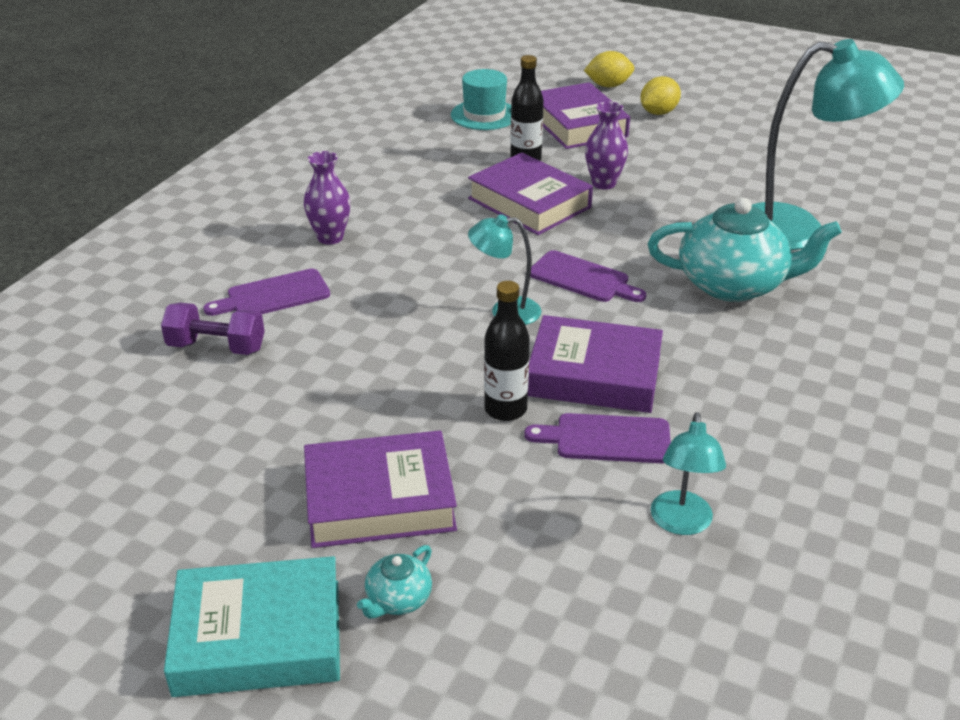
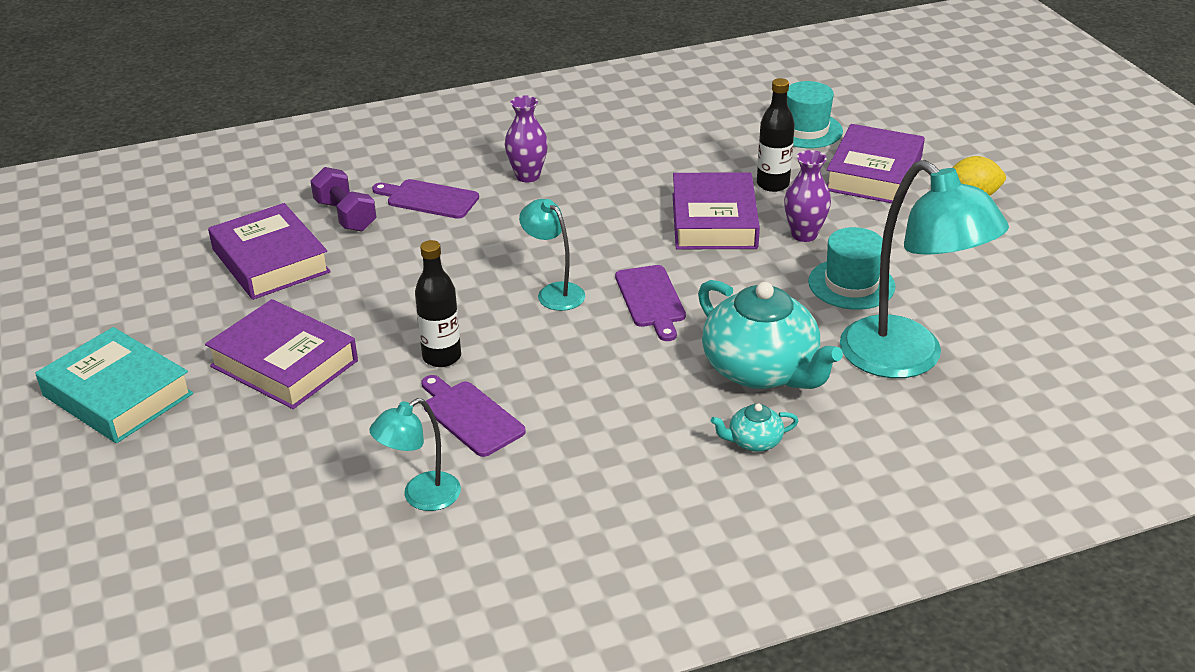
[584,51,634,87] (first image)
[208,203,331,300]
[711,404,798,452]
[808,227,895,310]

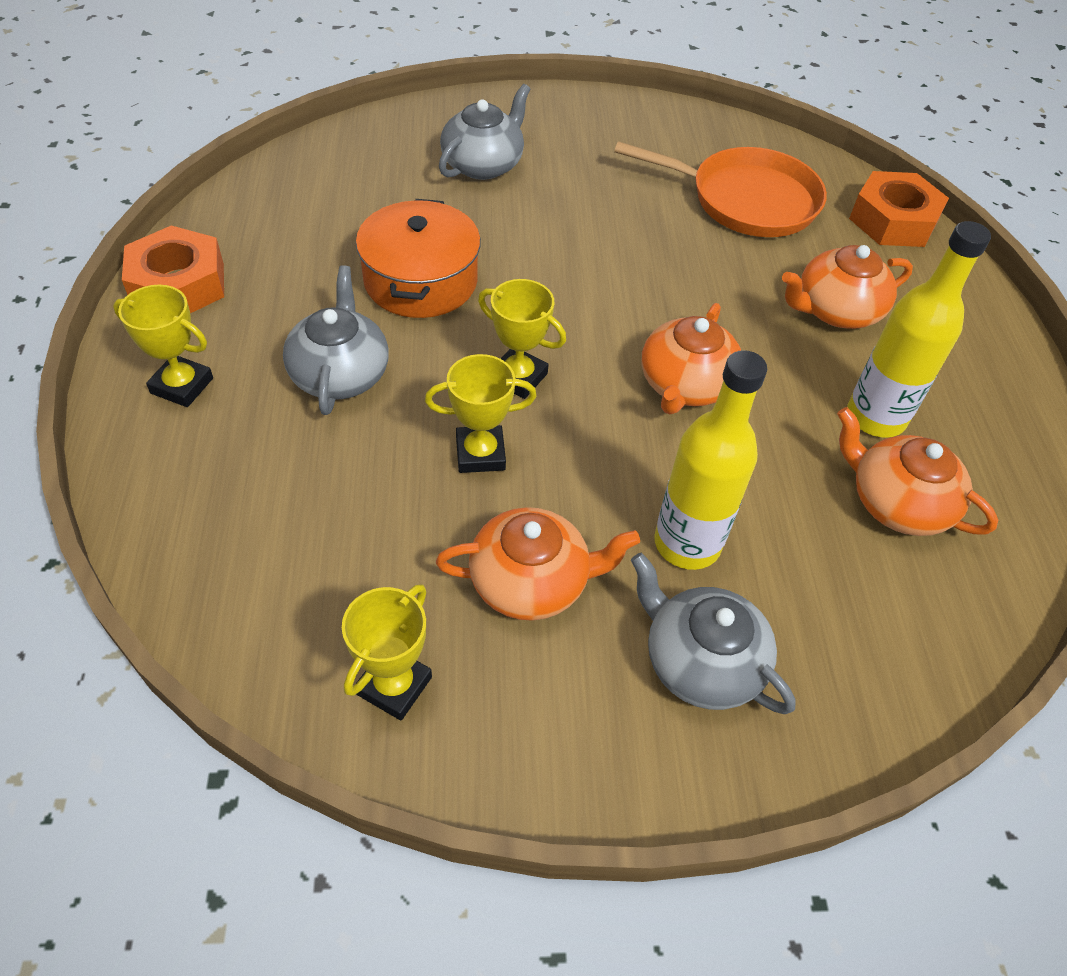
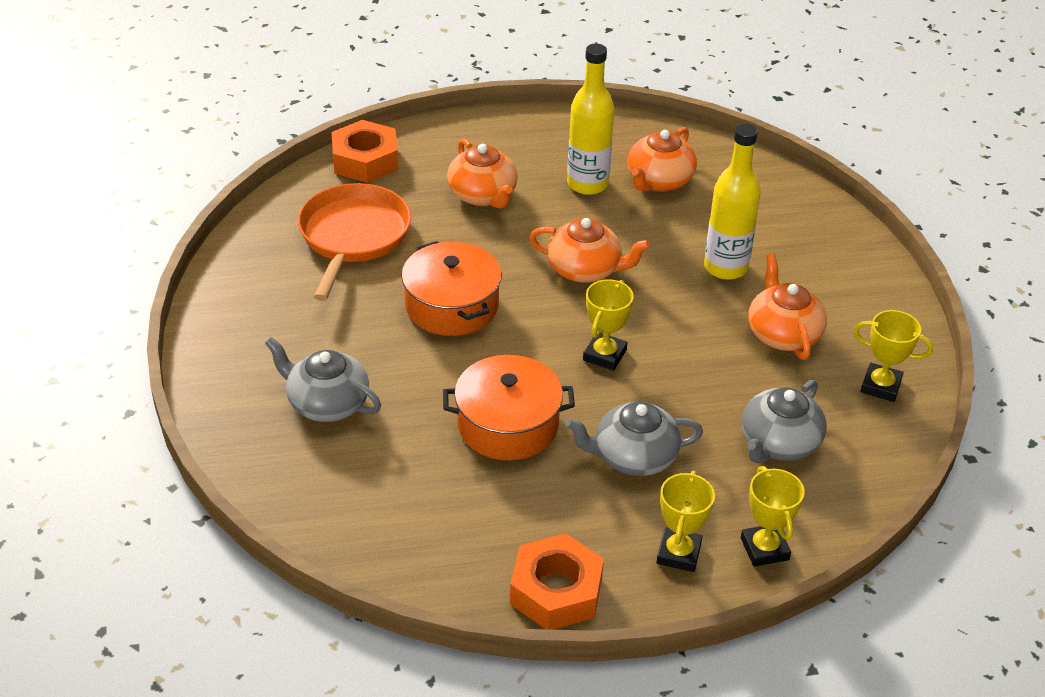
[741,466,805,567]
[742,379,827,463]
[401,241,502,336]

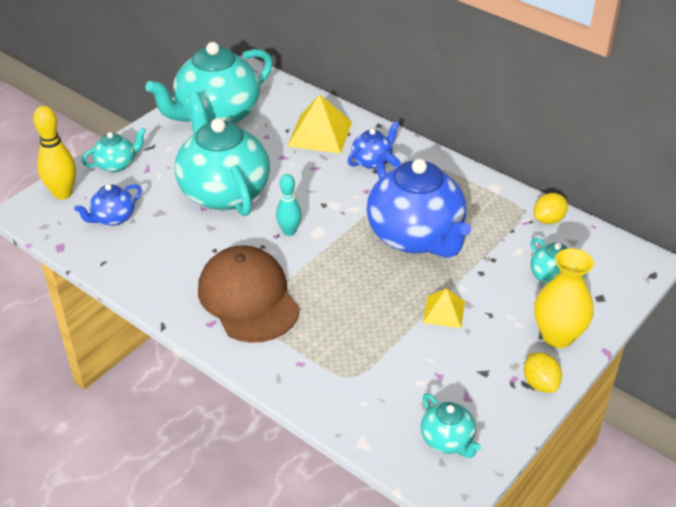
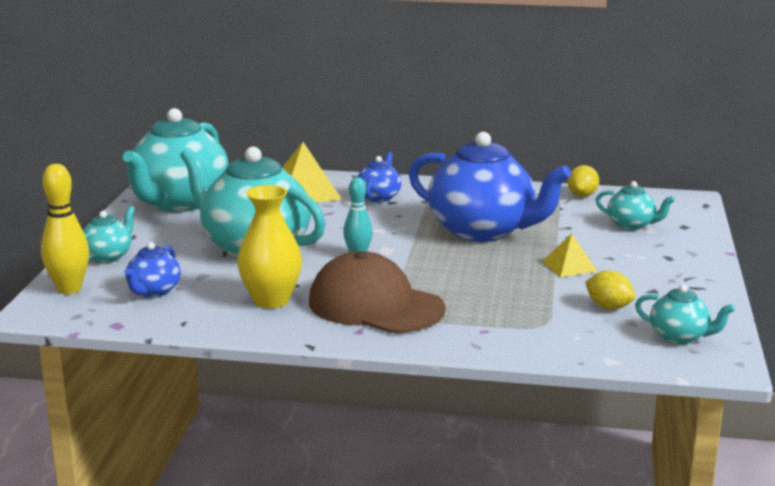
[237,185,302,308]
[585,270,635,309]

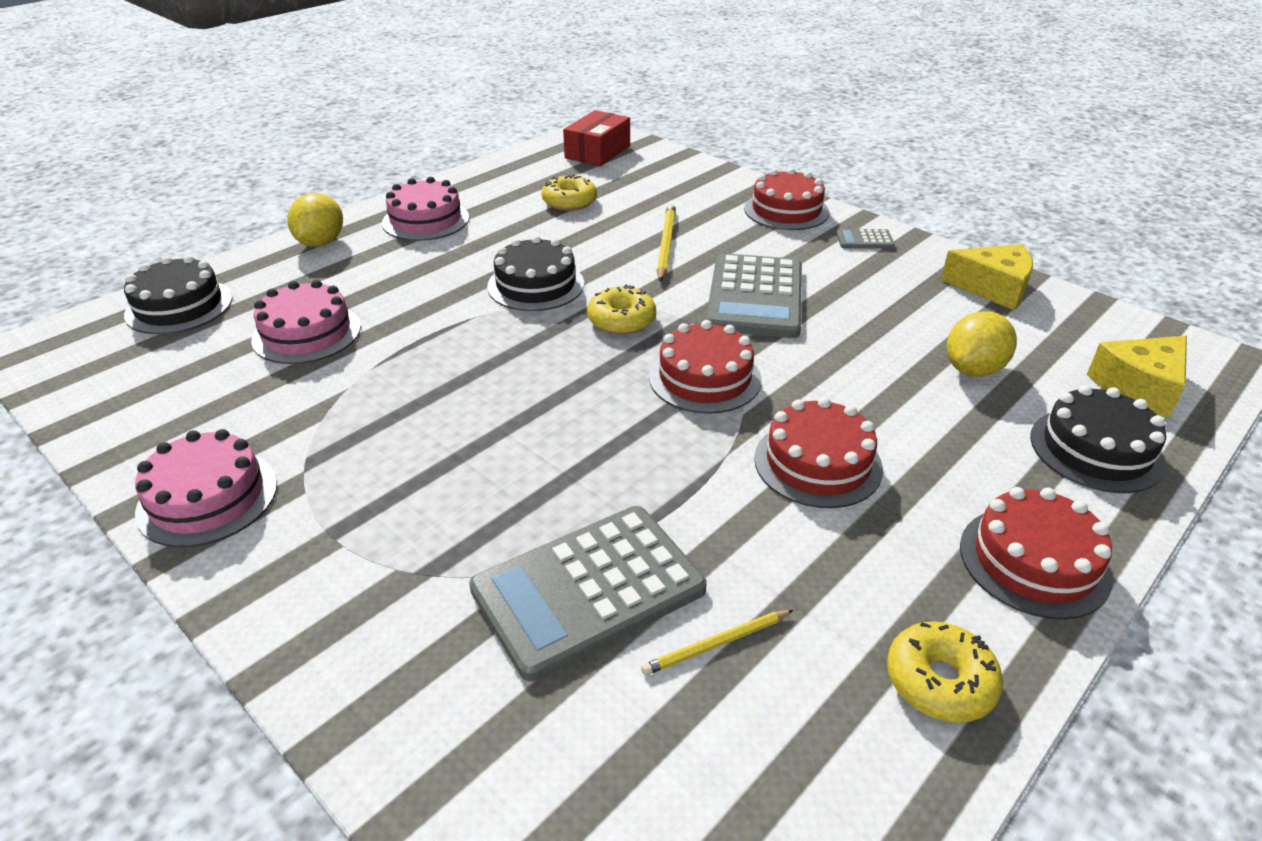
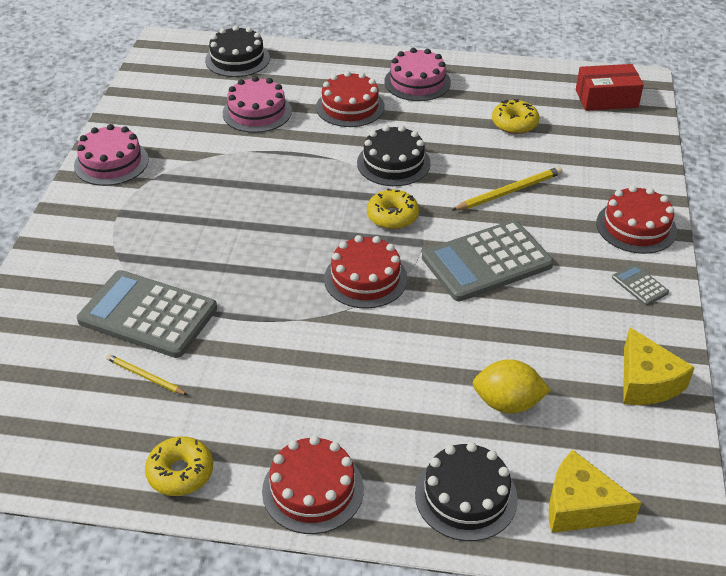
[287,193,343,247] (first image)
[316,71,385,127]

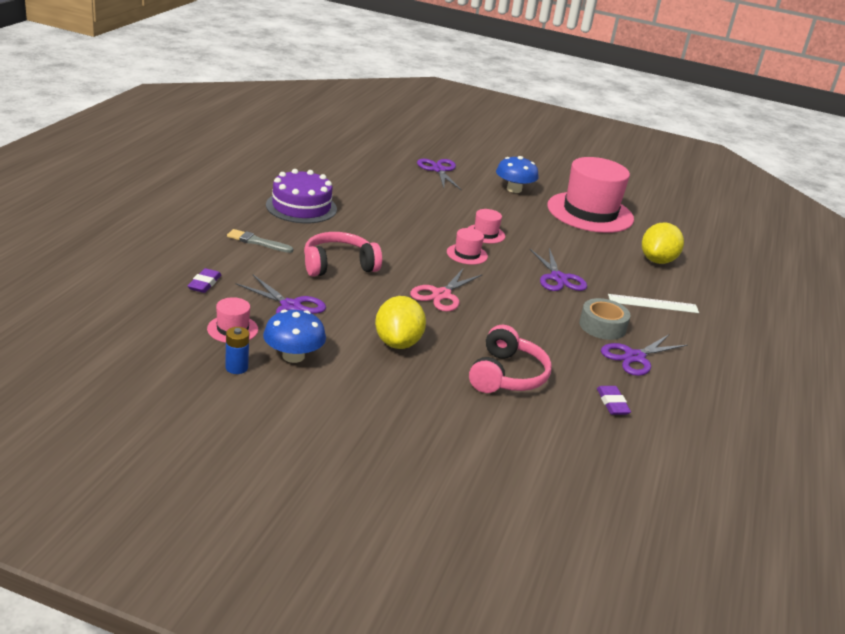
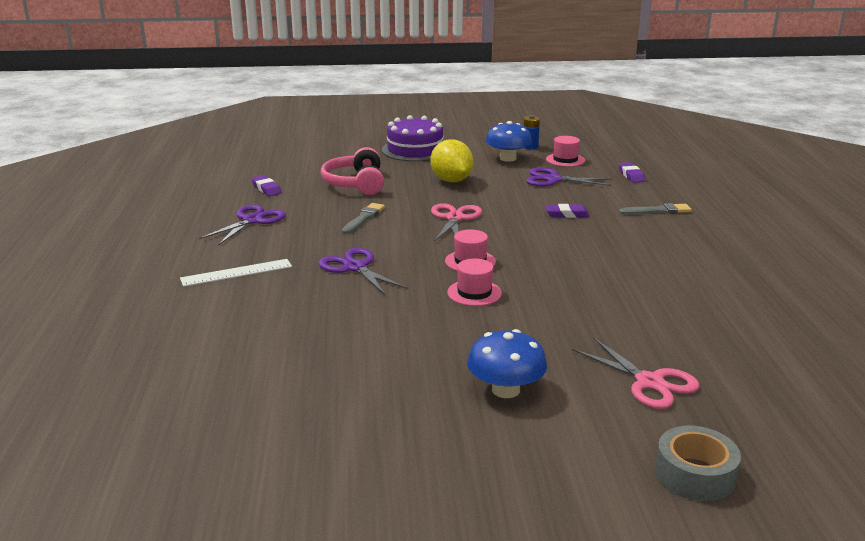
[547,157,634,233] (first image)
[572,337,700,409]
[382,115,444,162]
[642,222,684,264] (first image)
[545,204,590,218]
[655,425,741,501]
[342,203,385,234]

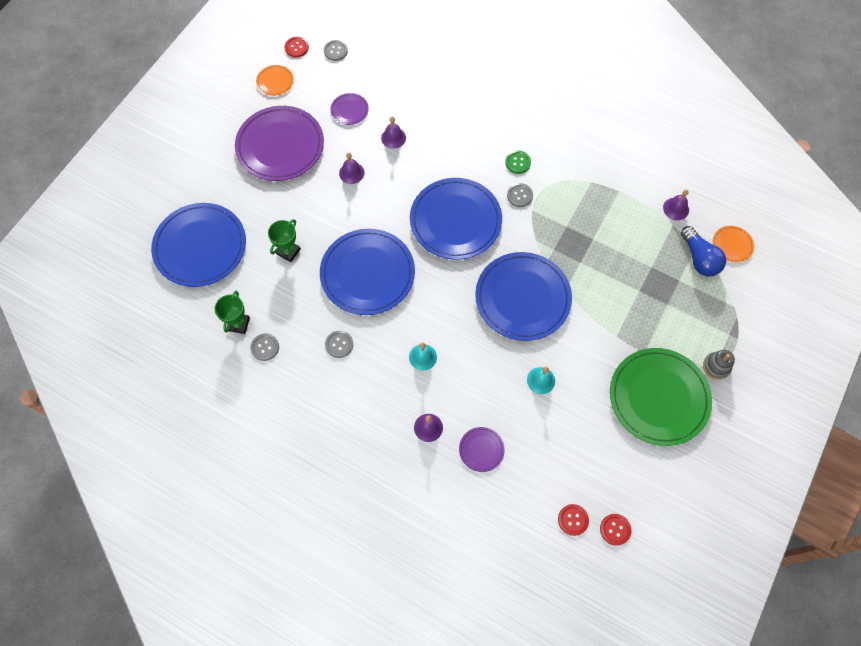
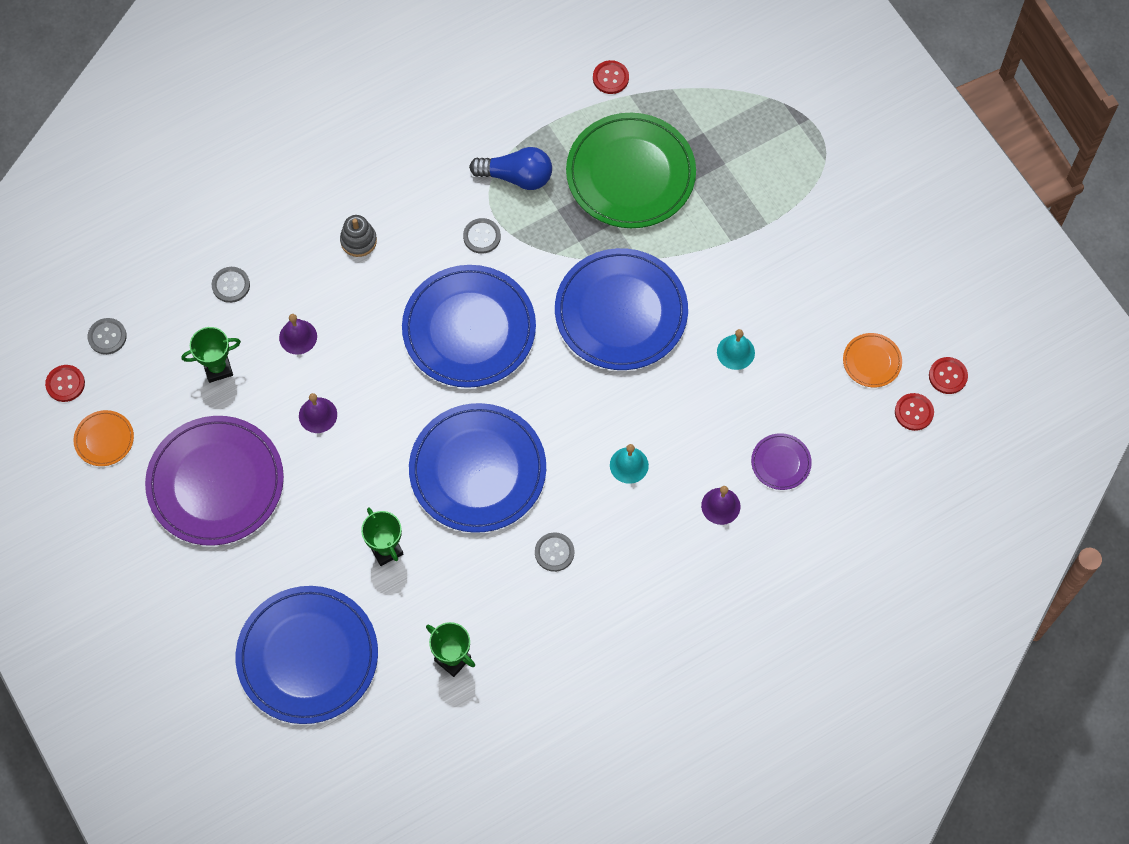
[181,327,241,383]
[505,151,531,174] (first image)
[593,60,629,94]
[469,147,552,190]
[843,333,902,387]
[212,267,250,303]
[566,113,696,228]
[340,215,377,257]

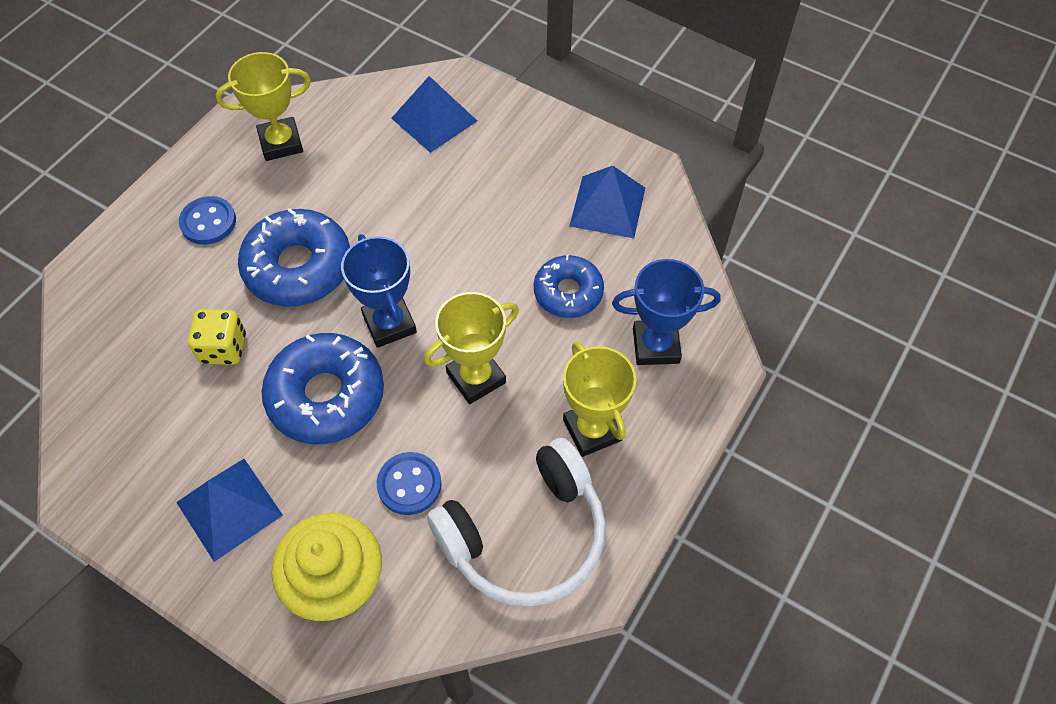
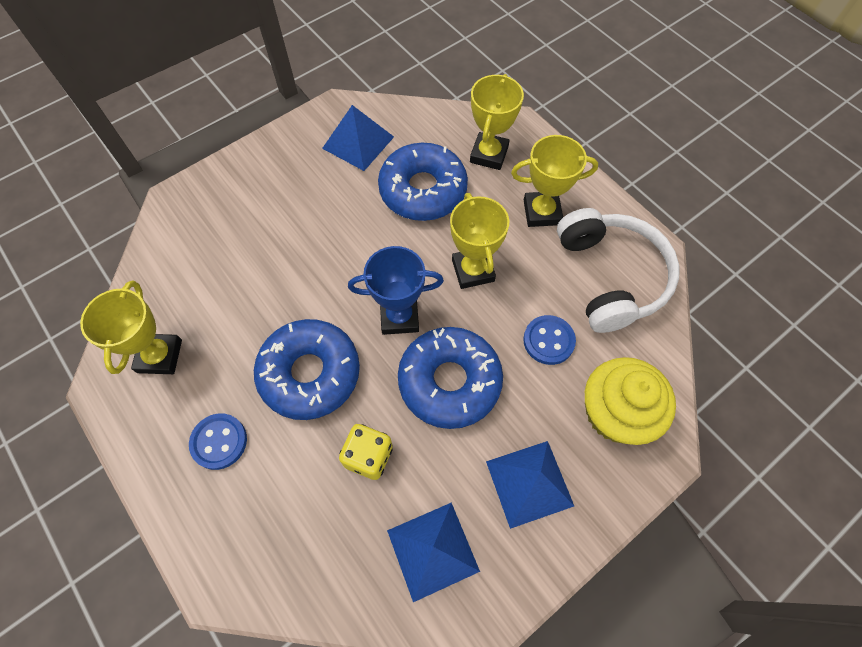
[387,503,480,602]
[378,143,468,221]
[470,74,524,170]

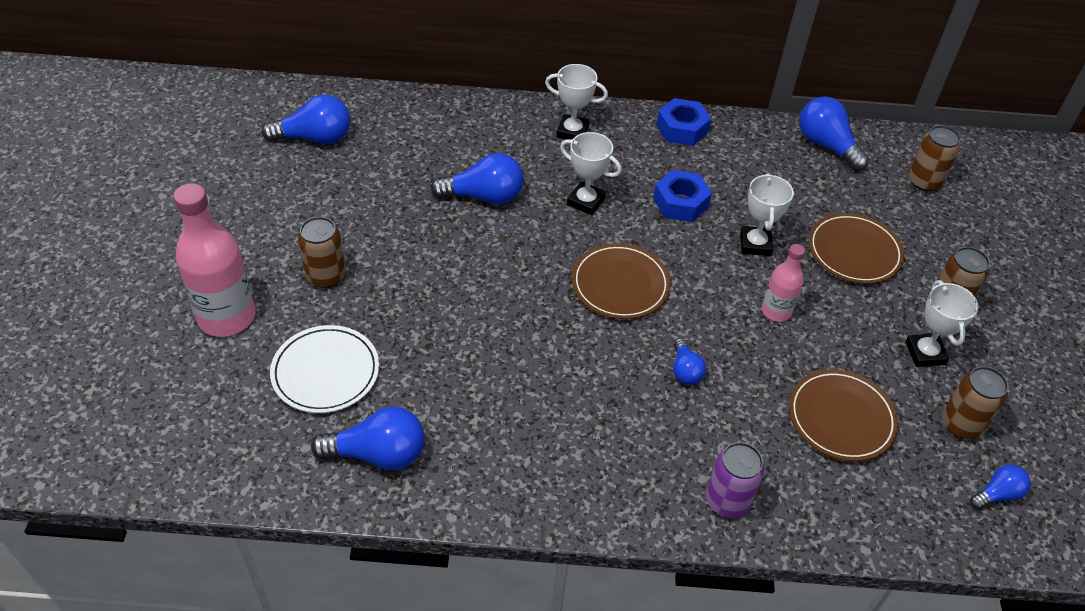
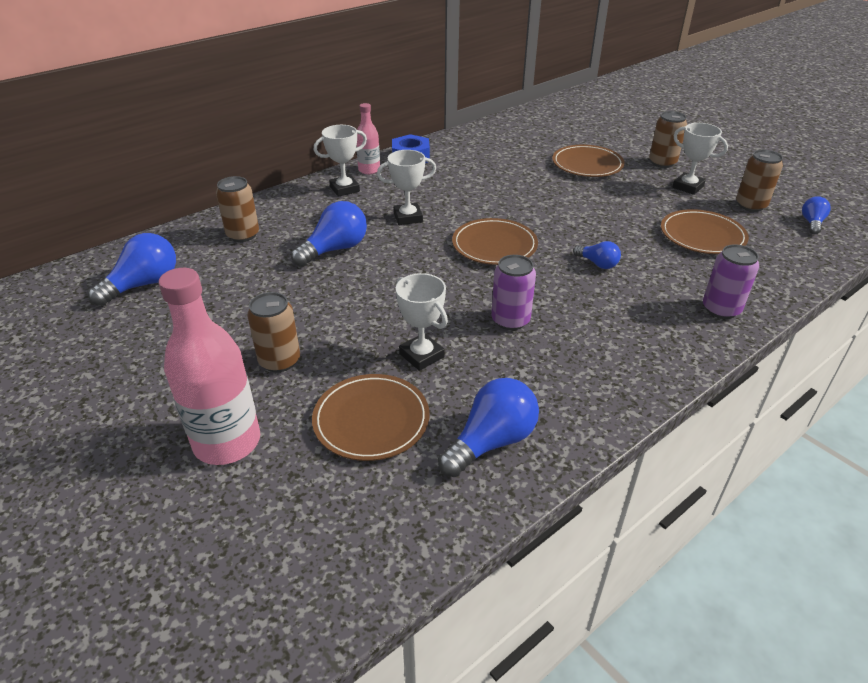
[799,96,869,171] (first image)
[216,176,259,242]
[653,170,712,222] (first image)
[396,273,448,371]
[356,103,380,174]
[312,374,429,461]
[491,255,536,330]

